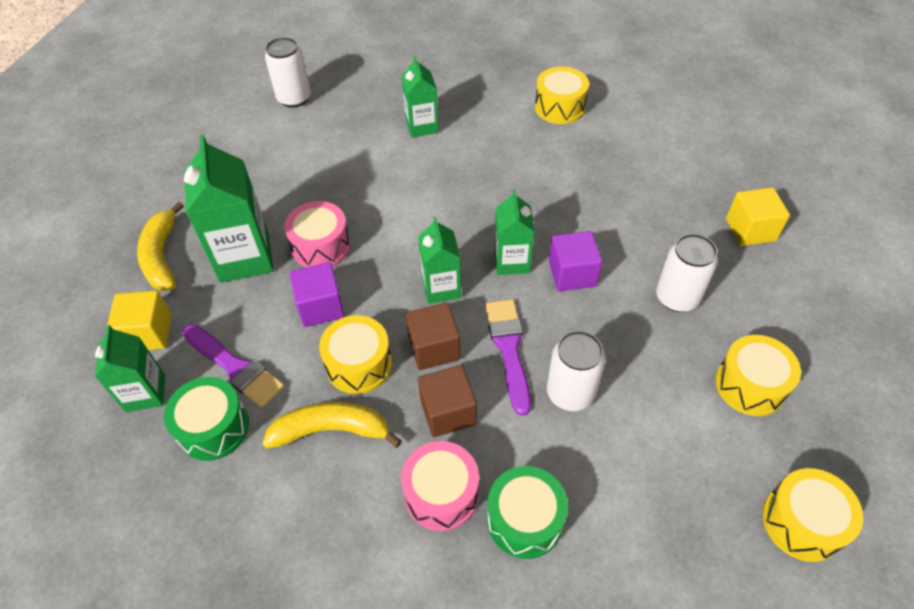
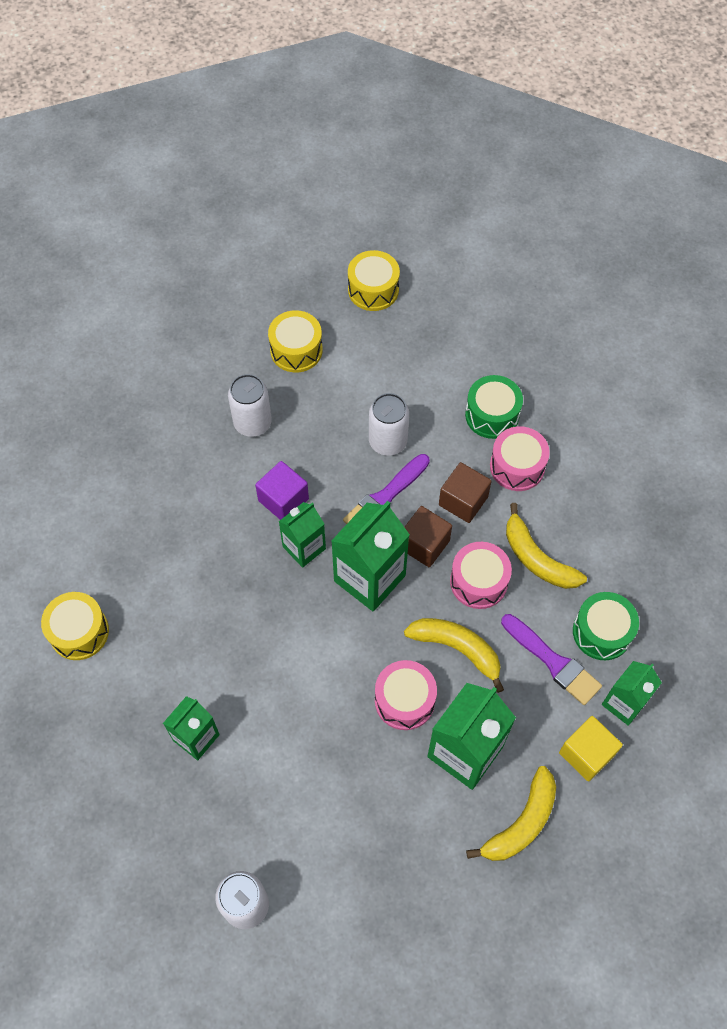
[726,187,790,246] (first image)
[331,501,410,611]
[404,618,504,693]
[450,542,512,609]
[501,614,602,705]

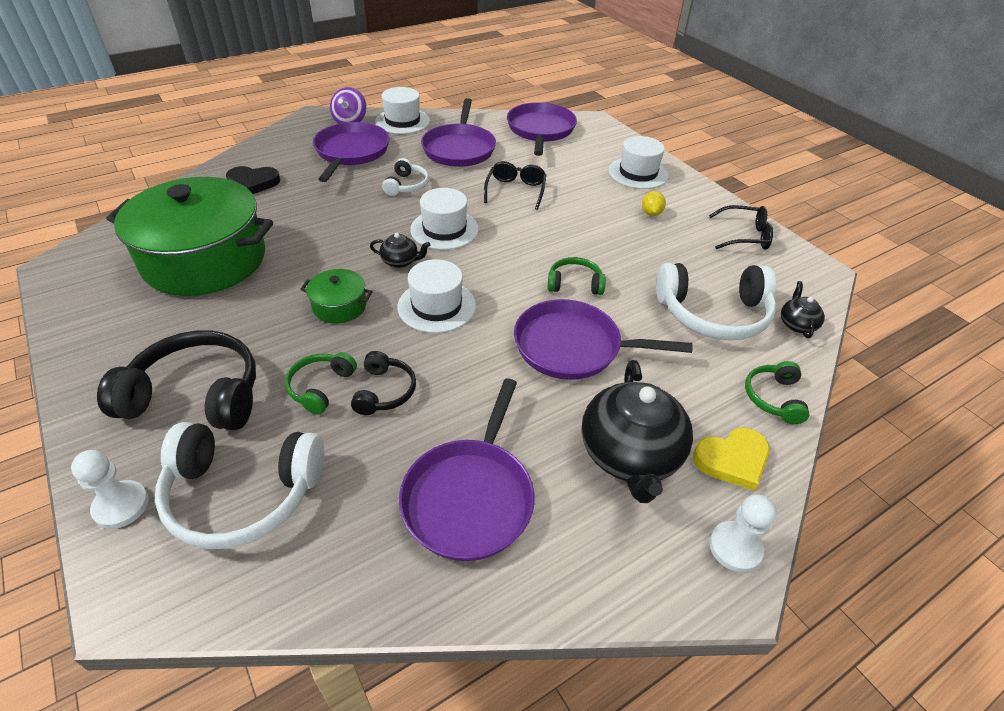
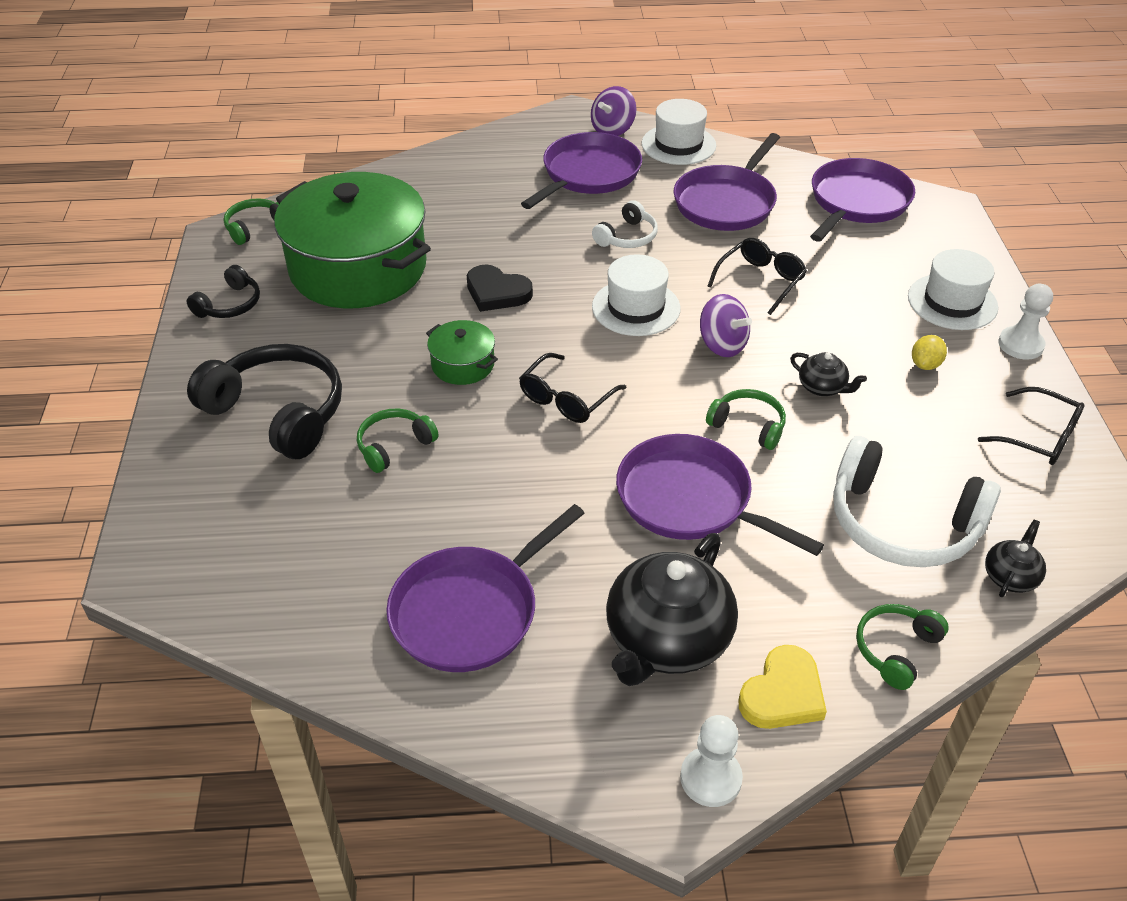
[467,265,533,312]
[790,352,867,396]
[519,353,626,423]
[186,265,260,318]
[155,422,324,549] (first image)
[738,645,827,729]
[998,284,1053,360]
[223,198,279,245]
[700,294,752,357]

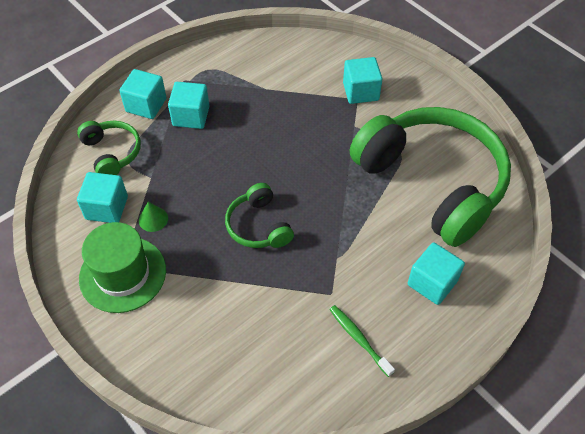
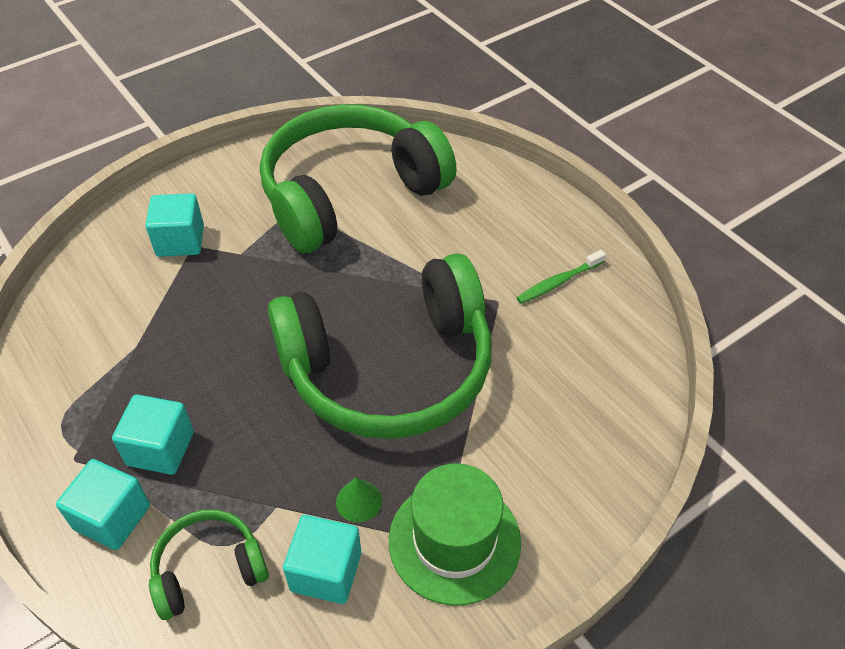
[268,253,492,439]
[408,242,465,305] (first image)

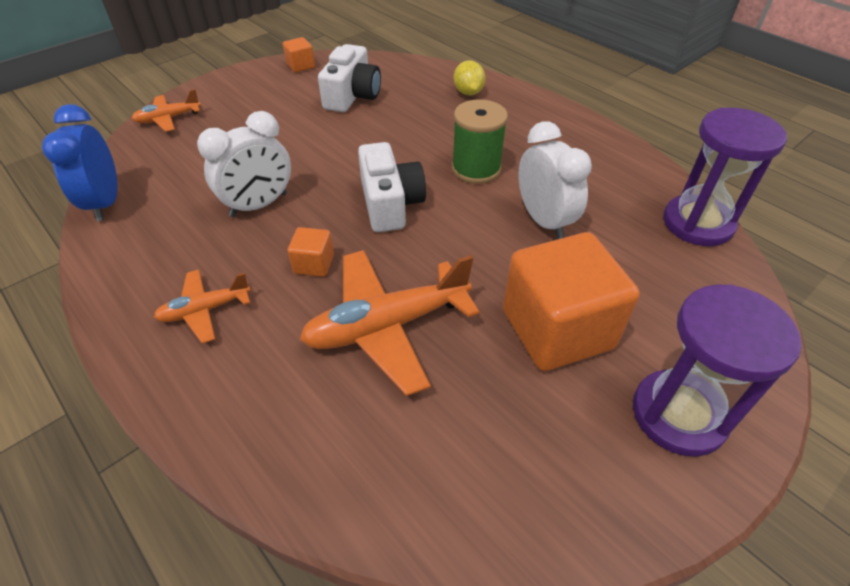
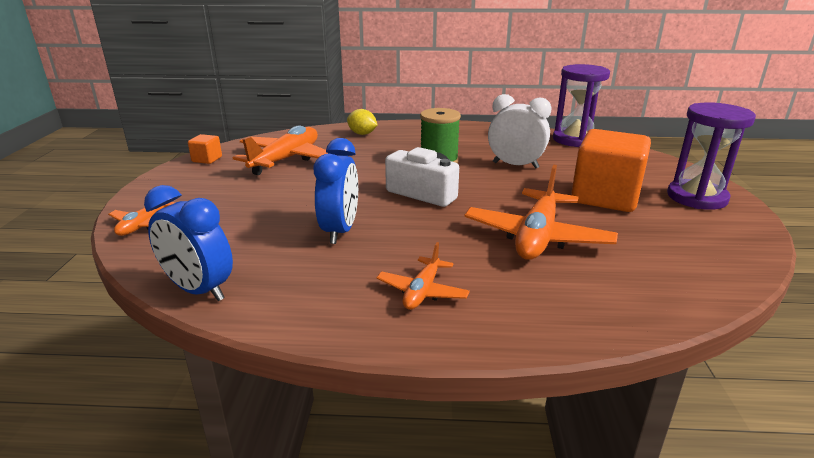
[233,126,329,175]
[314,138,358,244]
[288,227,334,277] (first image)

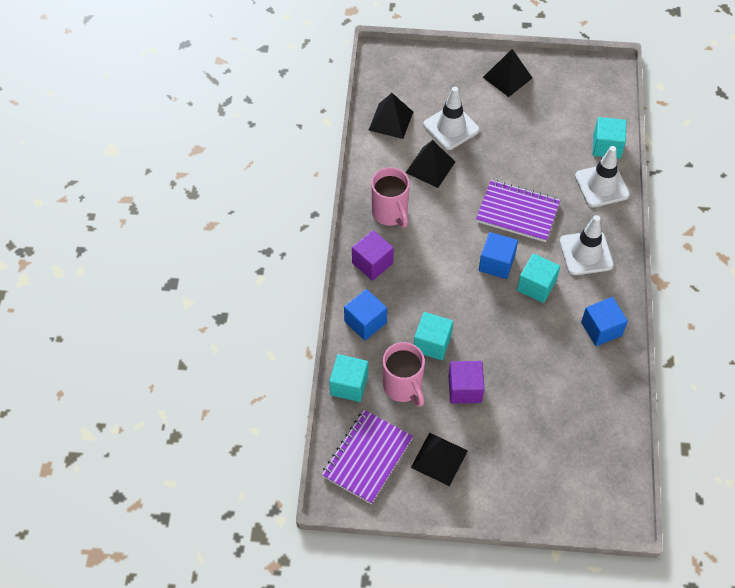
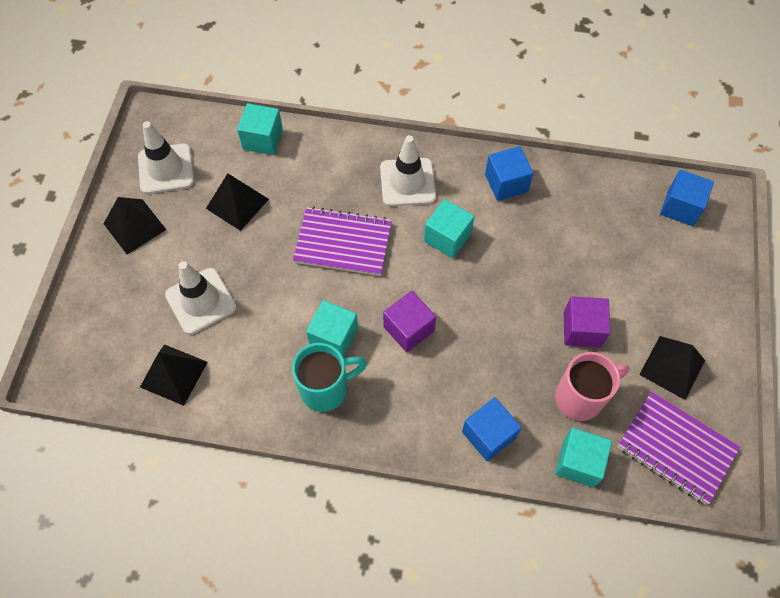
[206,173,269,231]
[138,121,194,194]
[292,343,367,412]
[293,206,392,276]
[383,291,436,352]
[660,170,714,226]
[306,300,358,358]

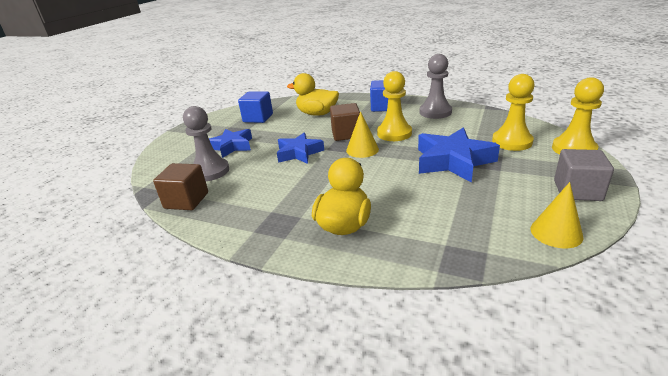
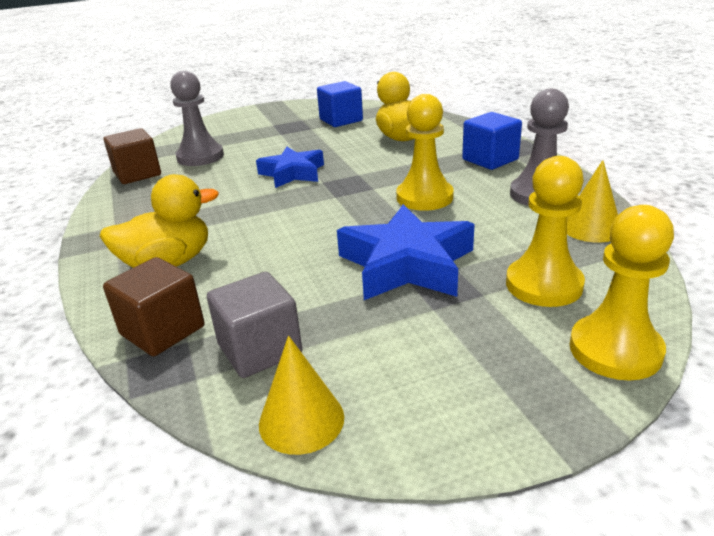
[103,257,204,356]
[567,160,618,243]
[209,129,252,158] (first image)
[207,272,302,378]

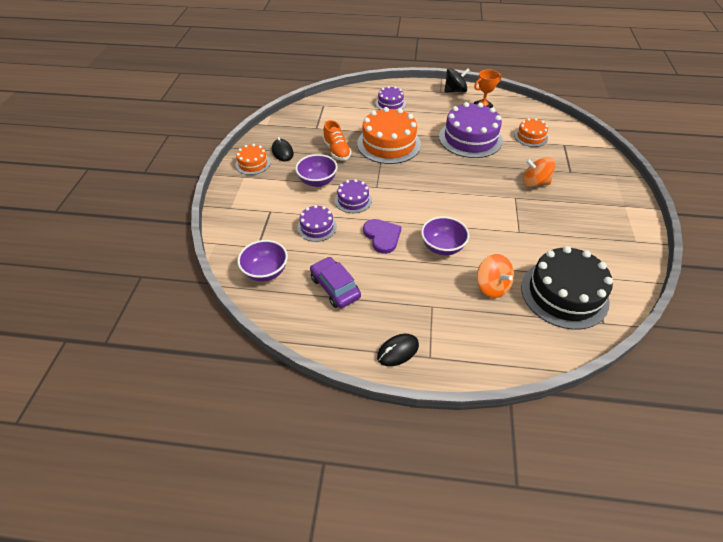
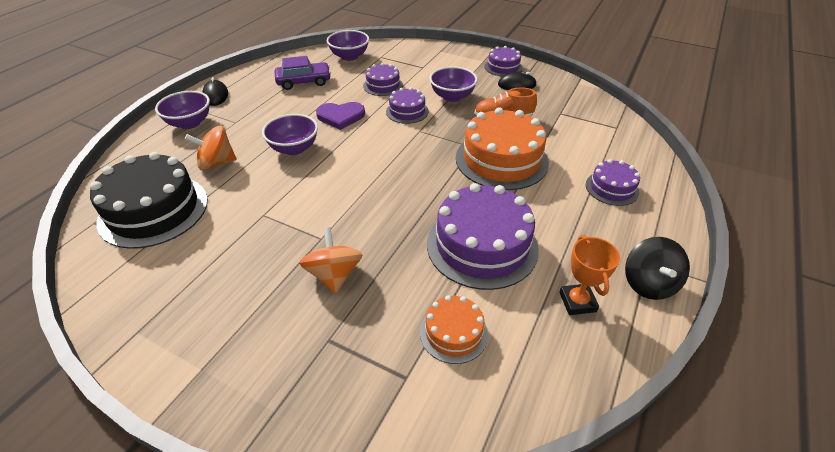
[484,46,522,76]
[300,227,362,293]
[155,91,210,129]

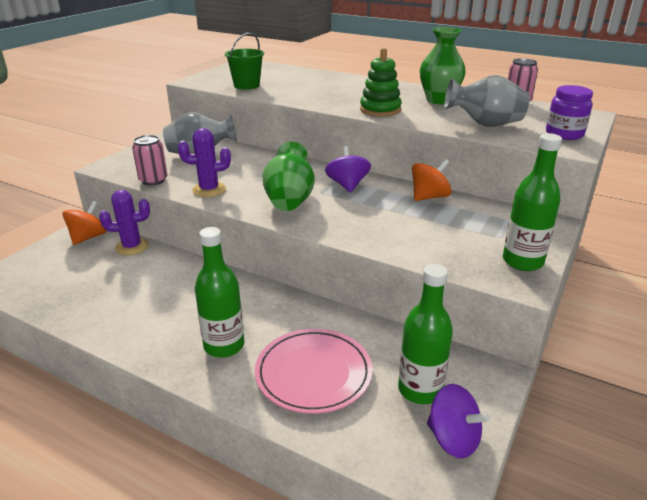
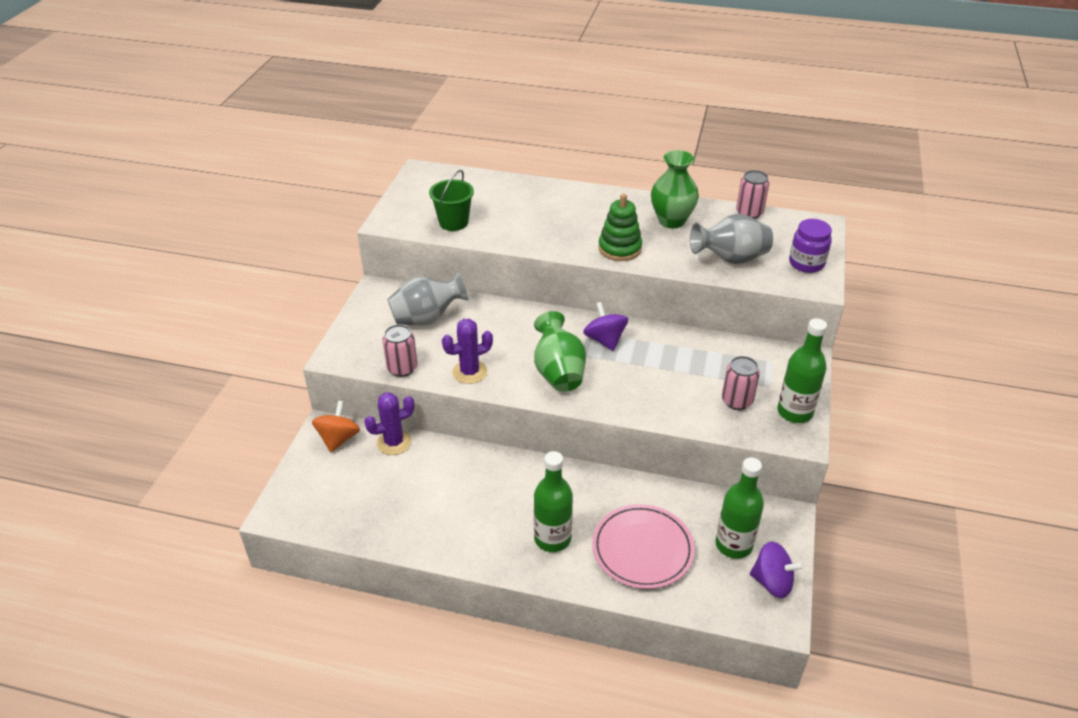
[412,159,452,201] (first image)
[722,356,760,410]

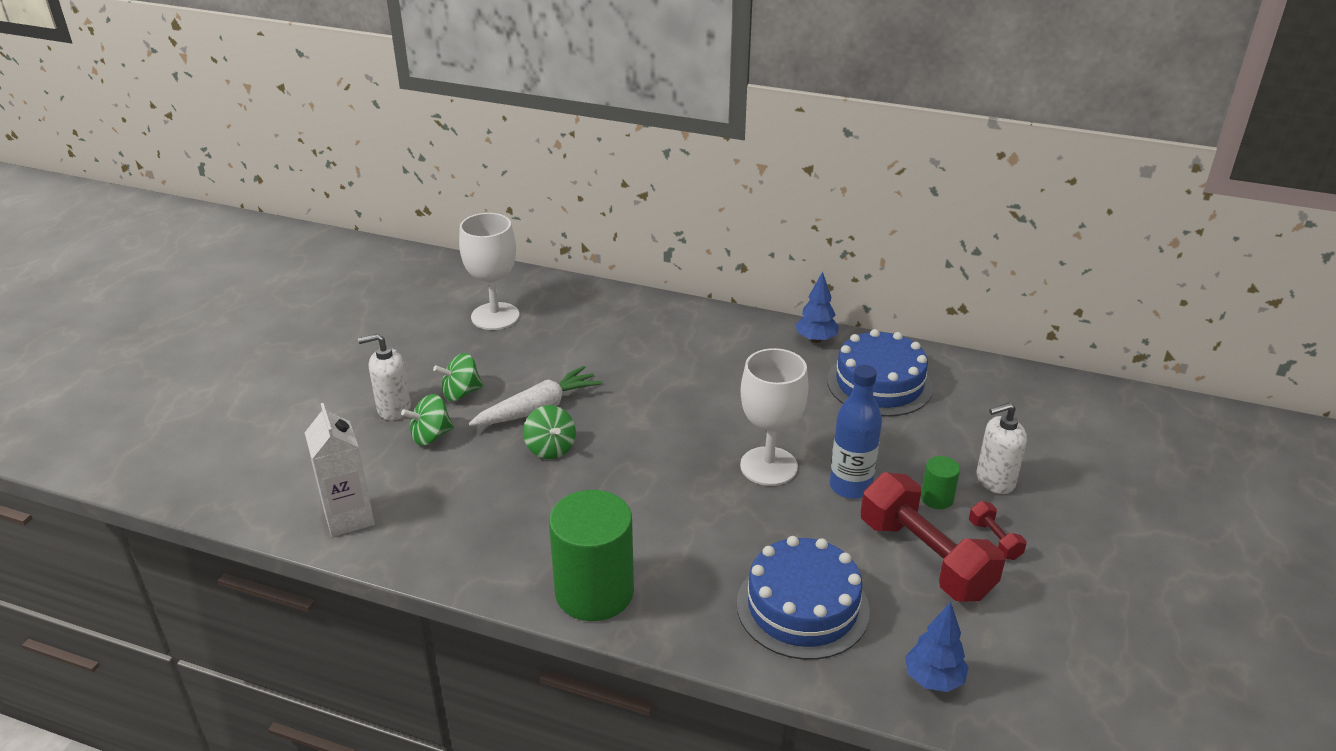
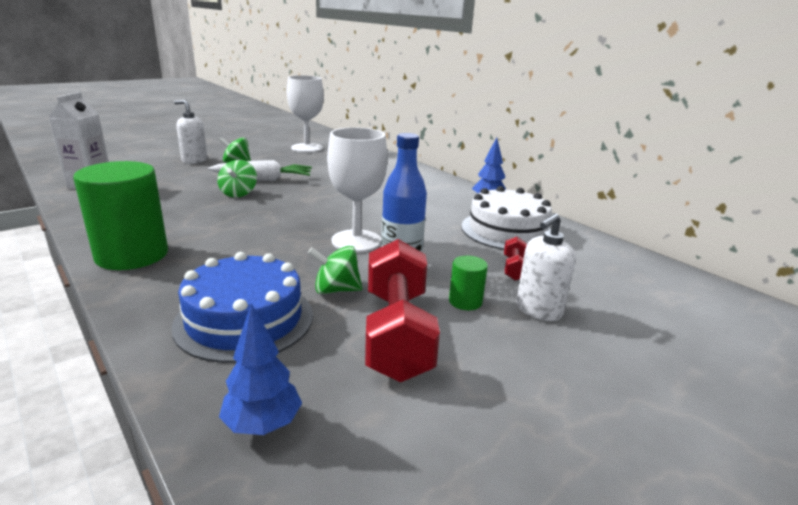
[461,186,552,250]
[308,246,362,294]
[516,213,576,321]
[504,237,527,281]

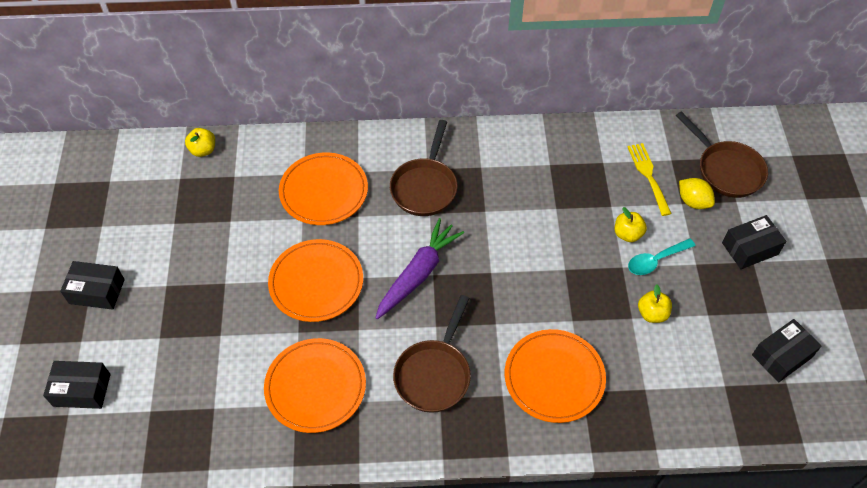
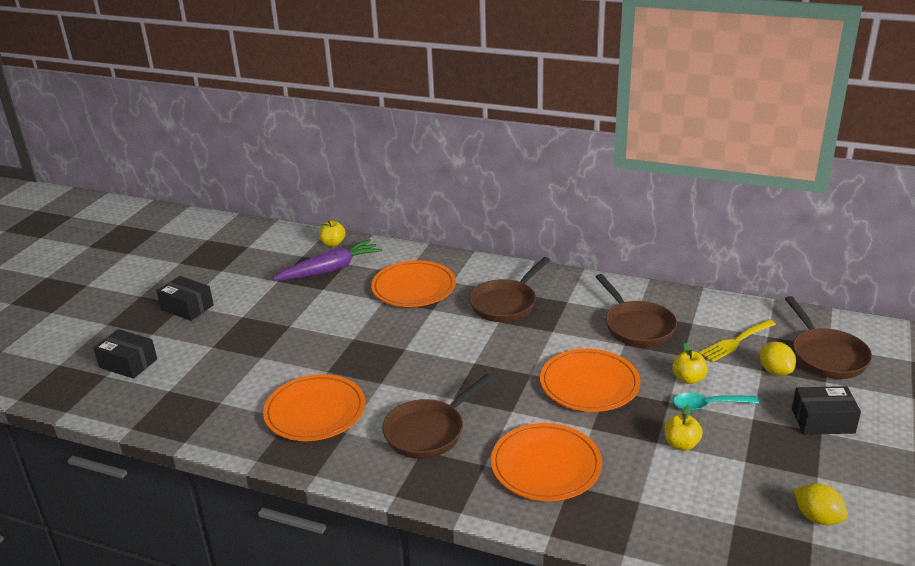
[699,319,776,362]
[273,239,382,280]
[540,349,640,412]
[794,483,848,525]
[596,274,677,347]

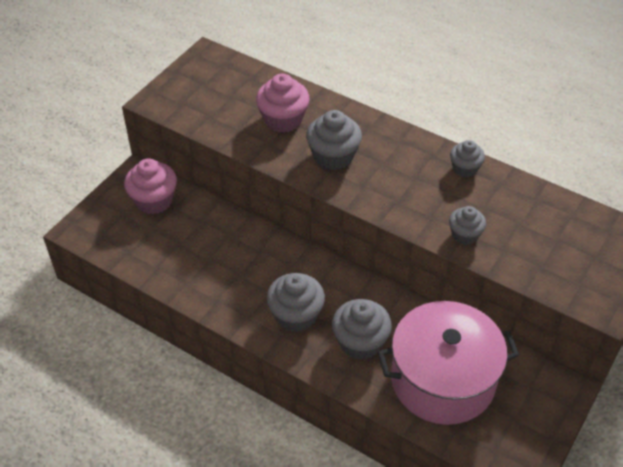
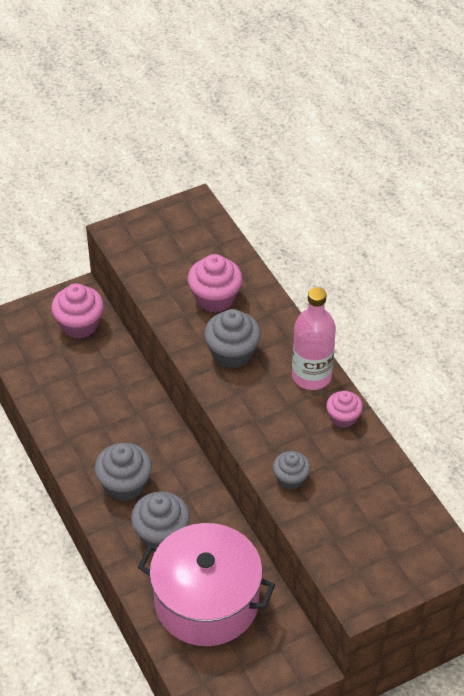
[326,391,363,428]
[292,287,336,390]

